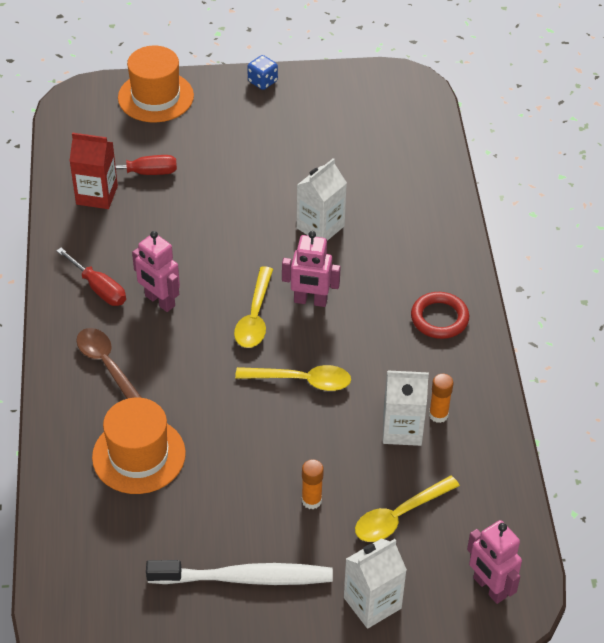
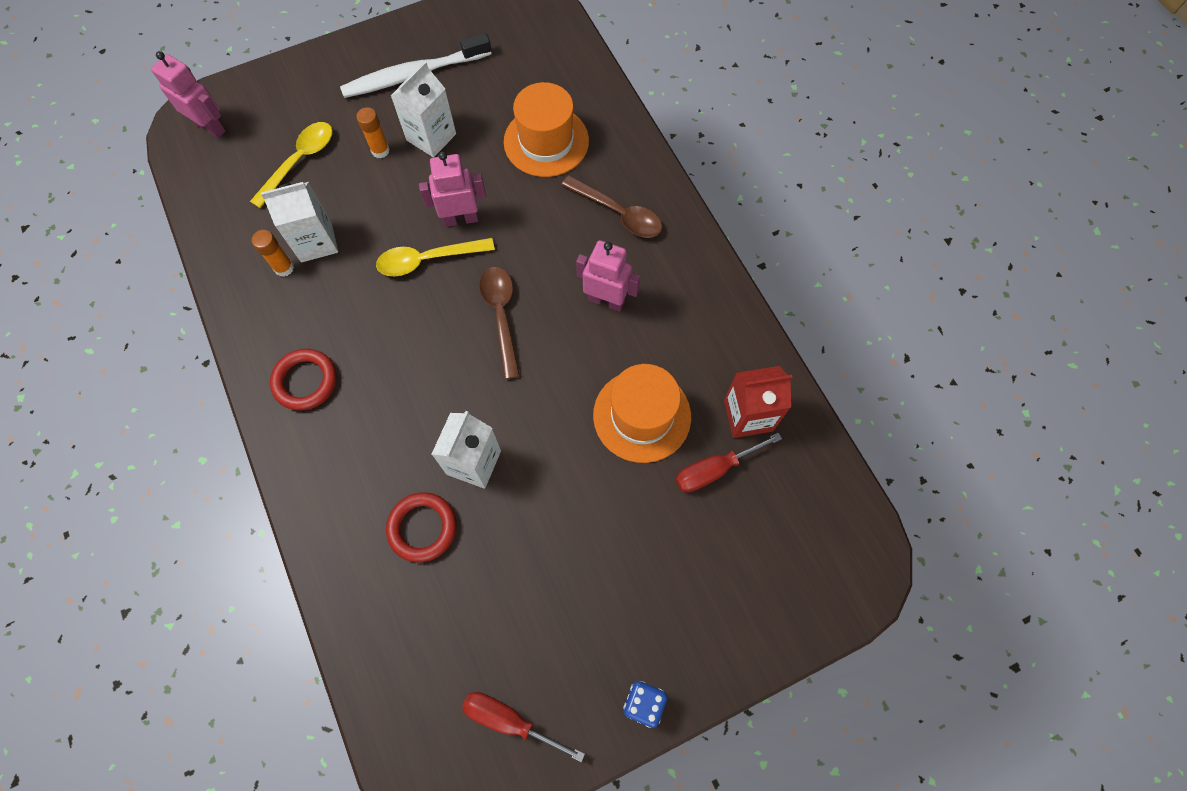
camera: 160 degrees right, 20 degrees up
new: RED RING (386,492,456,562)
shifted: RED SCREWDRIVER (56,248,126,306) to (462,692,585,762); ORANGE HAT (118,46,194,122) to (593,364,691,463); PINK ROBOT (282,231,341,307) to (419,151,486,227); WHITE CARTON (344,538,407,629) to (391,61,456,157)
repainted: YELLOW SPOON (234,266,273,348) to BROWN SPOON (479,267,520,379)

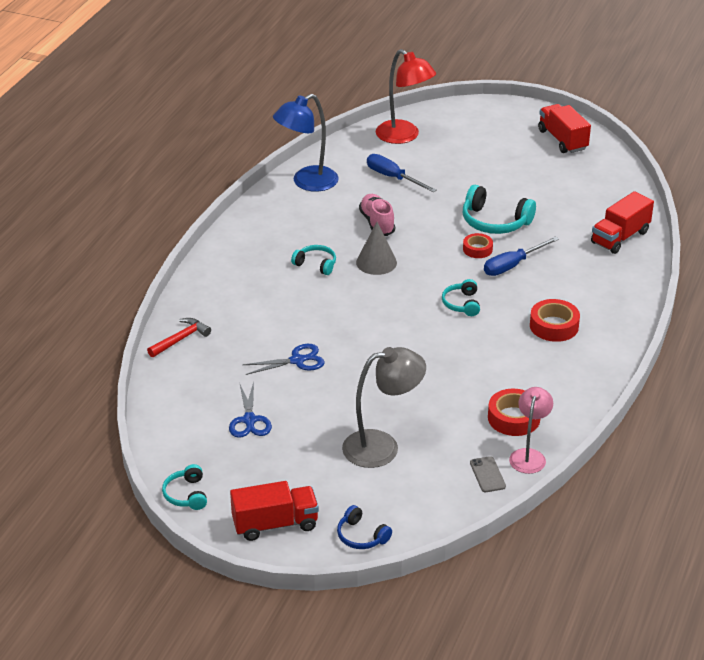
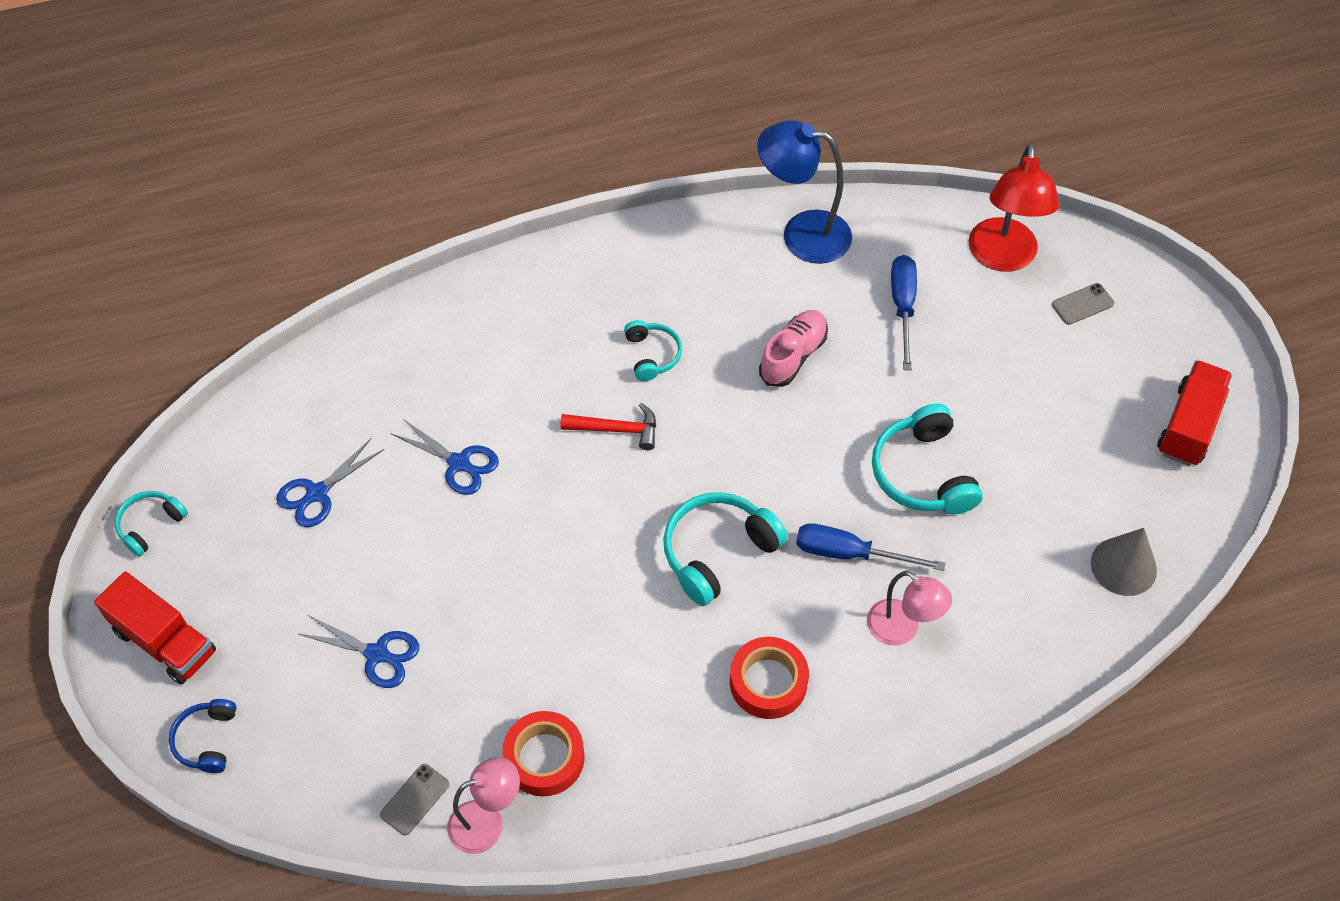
camera: 50 degrees right, 20 degrees up
gone: RED TAPE (463,233,493,258); RED TRUCK (591,191,654,254)
new: PINK LAMP (867,571,952,646); GREY PHONE (1052,283,1114,325)
shifted: RED HAMMER (147,318,211,357) to (560,403,656,450); GREY CONE (356,222,397,275) to (1091,528,1157,596)
swapped: GREY LAMP (342,347,426,468) to BLUE SCISSORS (297,615,419,688)
scaled: TURQUOISE HEADPHONES (442,279,480,316) = (663,492,788,606) x1.72

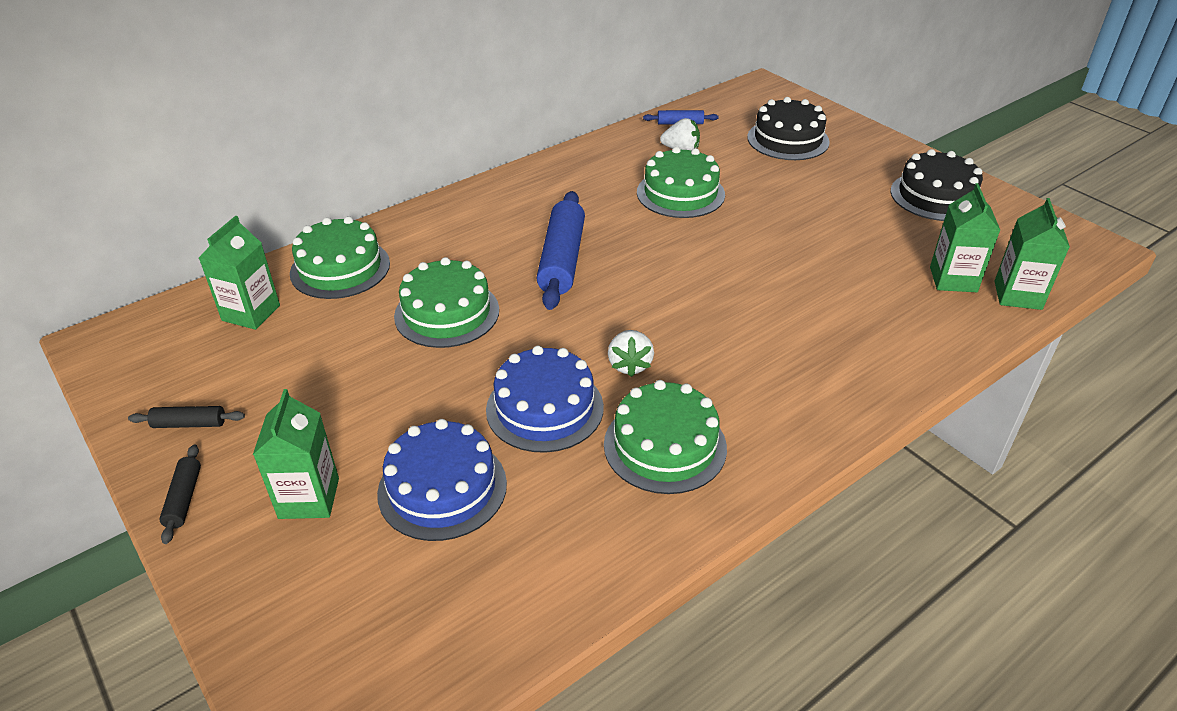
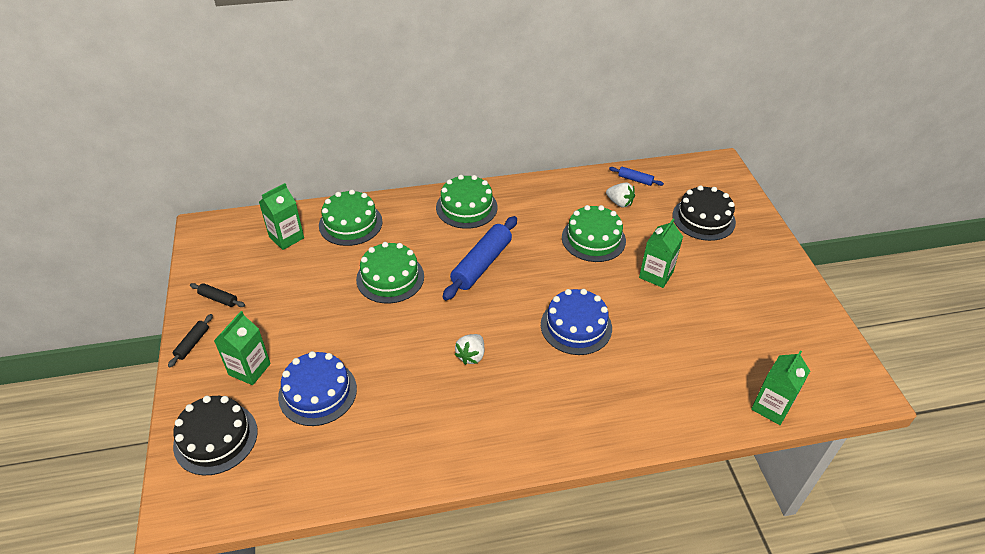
camera: 25 degrees right, 5 degrees up
shifted: BLUE CAKE (486,346,604,453) to (541,289,612,355); GREEN CAKE (604,380,727,494) to (436,175,498,229); BLACK CAKE (890,149,983,221) to (173,396,258,475); GREEN CARTON (930,183,1000,292) to (639,219,683,288)

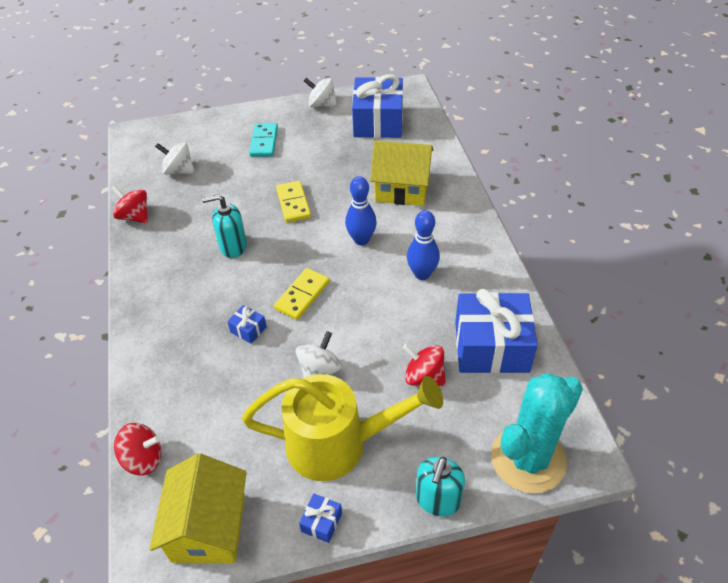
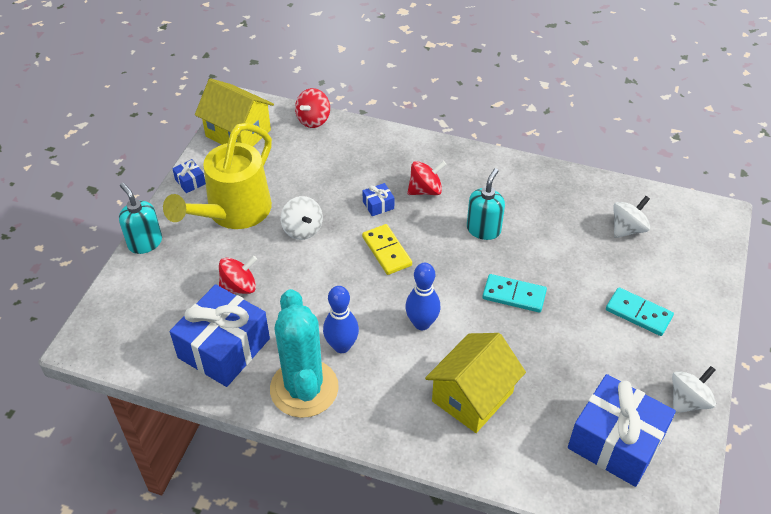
camera: 120 degrees right, 0 degrees up
shifted: RED SPINNING TOP (112,185,148,223) to (407,161,447,195); TURQUOISE CACTUS (491,373,583,493) to (270,289,339,418)
repainted: YELLOW DOMINO (276,181,311,223) to TURQUOISE DOMINO (482,274,547,313)

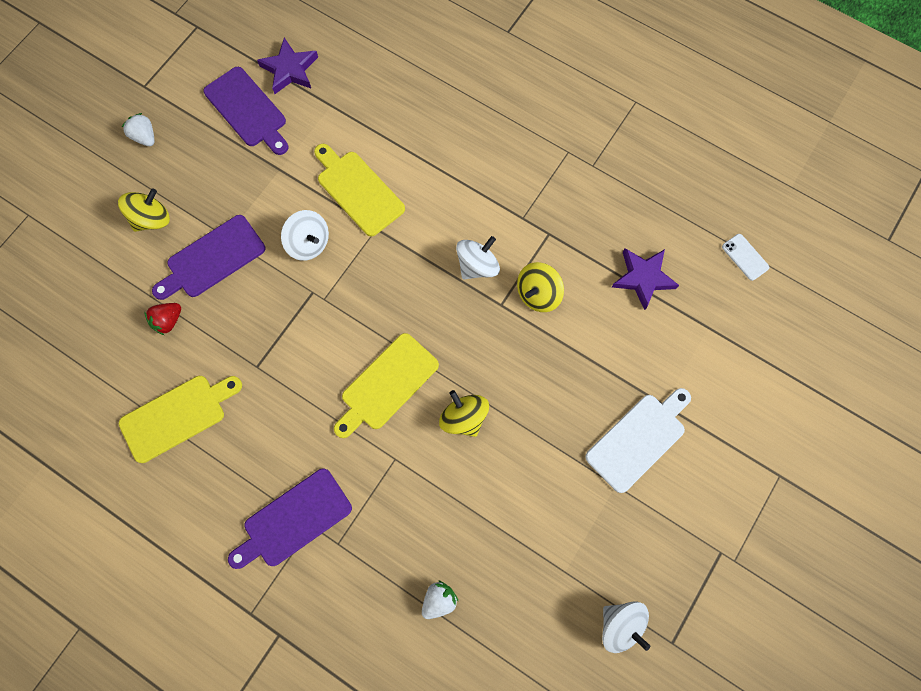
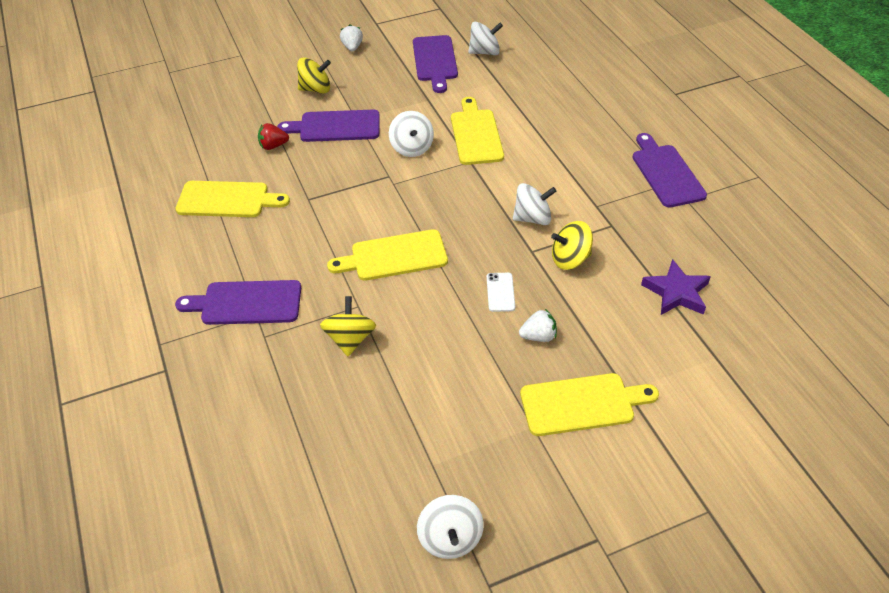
camera: 35 degrees right, 25 degrees down
new: PURPLE CUTTING BOARD (632,133,707,207)
shifted: WHITE STRAWBERRY (422,580,459,619) to (519,309,557,342); YELLOW SPINNING TOP (439,390,489,437) to (320,296,376,356); WHITE PHONE (722,234,770,281) to (486,273,515,312)
swapped: PURPLE STAR (257,38,318,94) to WHITE SPINNING TOP (468,22,503,55)
repainted: WHITE CUTTING BOARD (585,388,691,493) to YELLOW CUTTING BOARD (520,373,659,436)

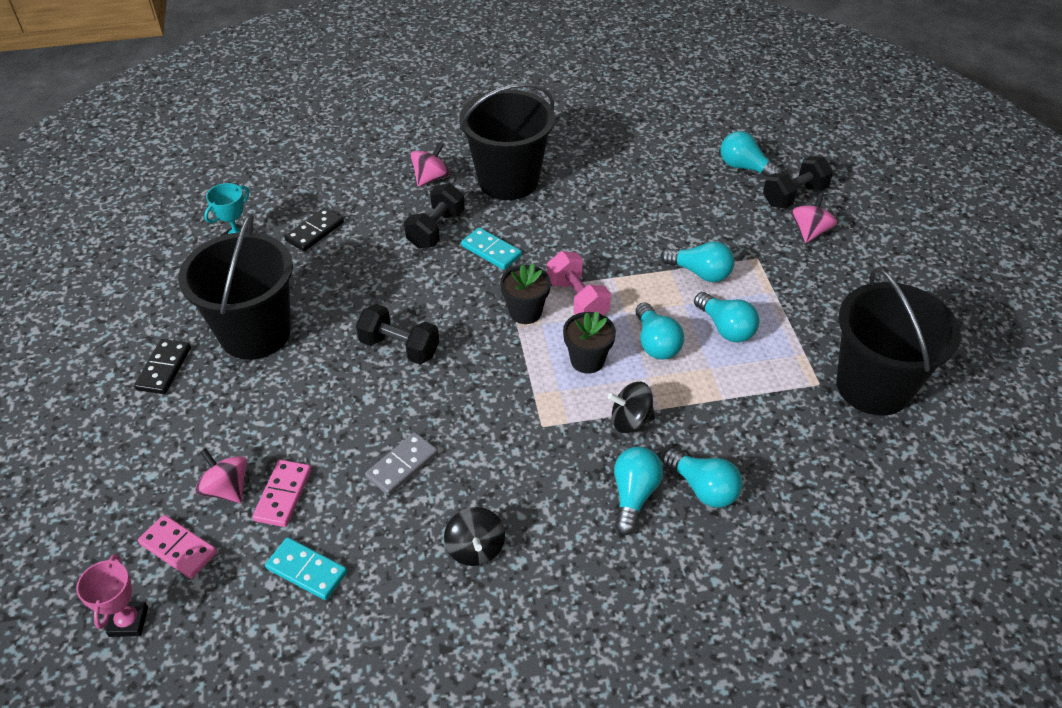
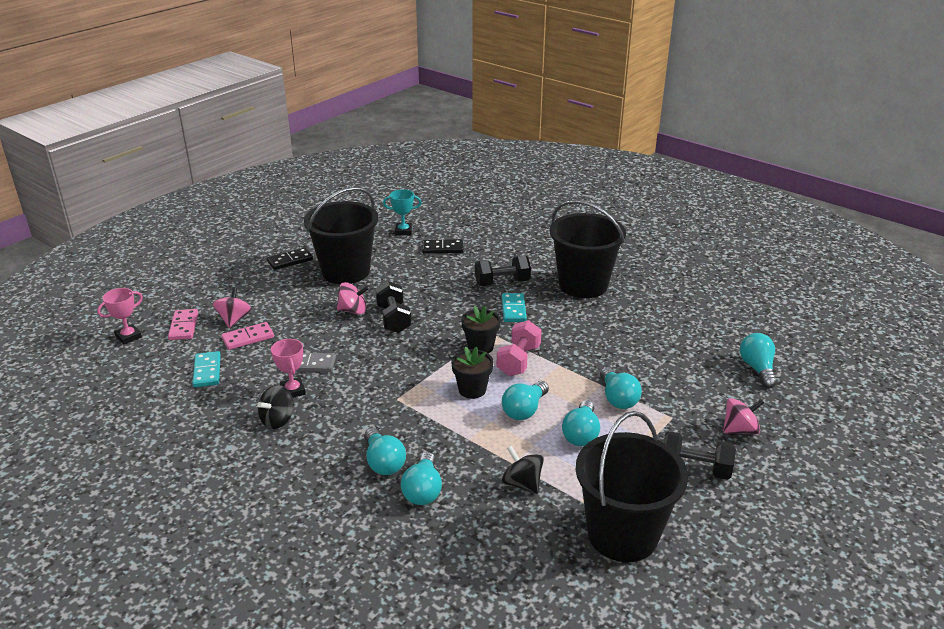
camera: 50 degrees right, 15 degrees down
new: PINK TROPHY (271,339,306,398)
shifted: PINK SPINNING TOP (411,142,450,187) to (337,282,369,314); BLACK SPINNING TOP (608,382,655,433) to (502,445,544,494); BLACK DUMBBELL (763,156,833,208) to (663,431,736,480)
rotated: TURQUOISE LIGHT BULB (614,447,663,535) = (364,428,406,475) 90 degrees clockwise

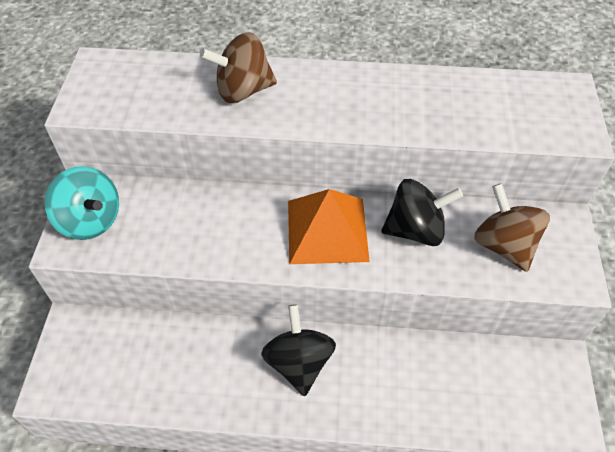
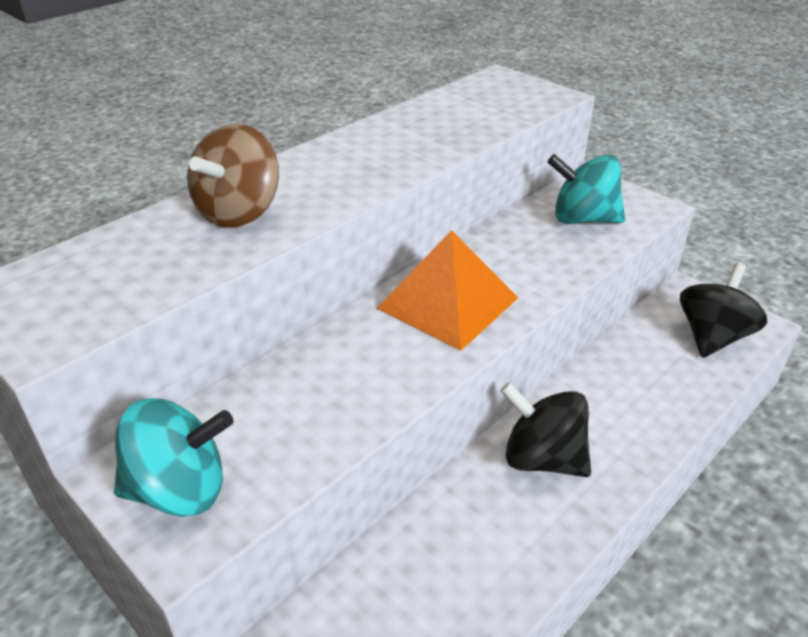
camera: 50 degrees left, 15 degrees down
shifted: BLACK SPINNING TOP (381,179,463,246) to (680,263,767,358)
repainted: BROWN SPINNING TOP (474,183,550,272) to TURQUOISE SPINNING TOP (548,154,625,224)

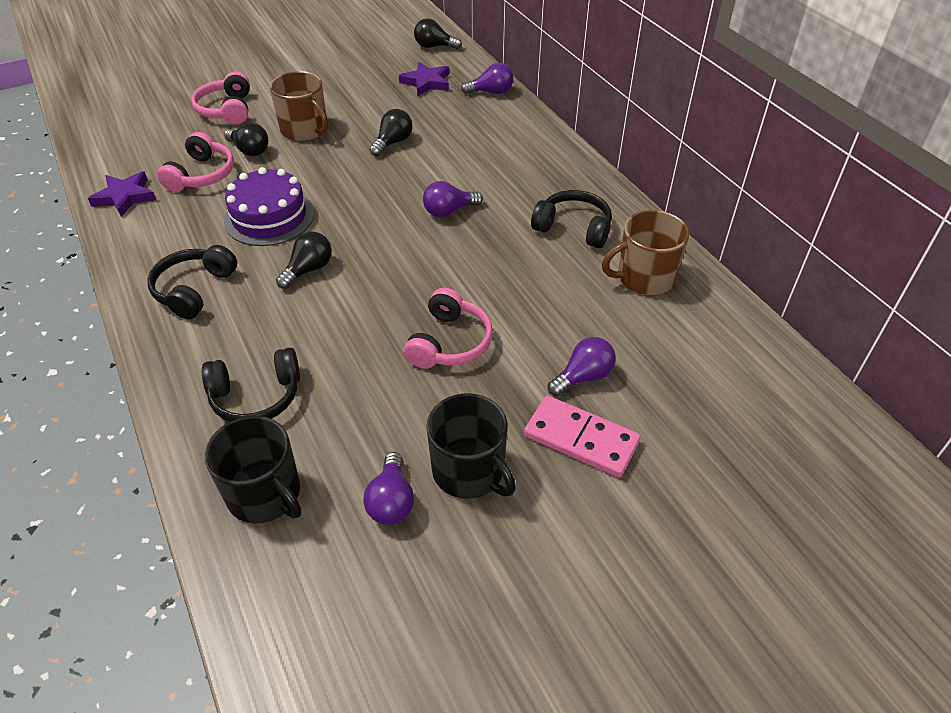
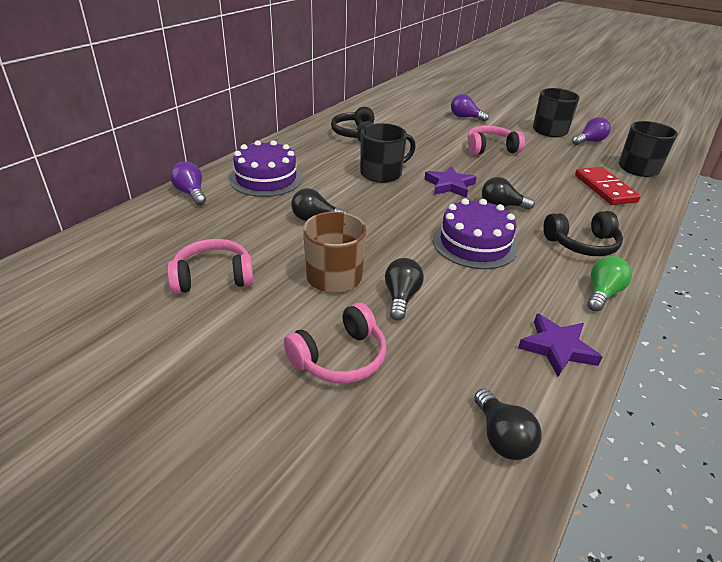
camera: 120 degrees left, 10 degrees down
gone: PINK DOMINO (524,395,640,478); BROWN MUG (602,210,689,295)
new: PURPLE CAKE (229,140,302,197); GREEN LIGHT BULB (587,256,632,311)
shifted: PINK HEADPHONES (157,132,234,192) to (167,239,254,294); PURPLE STAR (399,62,449,97) to (424,166,477,198); BLACK LIGHT BULB (414,18,462,49) to (474,389,541,460)
swapped: BLACK HEADPHONES (202,348,300,422) to RED DOMINO (575,167,641,205); PURPLE LIGHT BULB (423,181,483,217) to BLACK MUG (360,123,416,183)

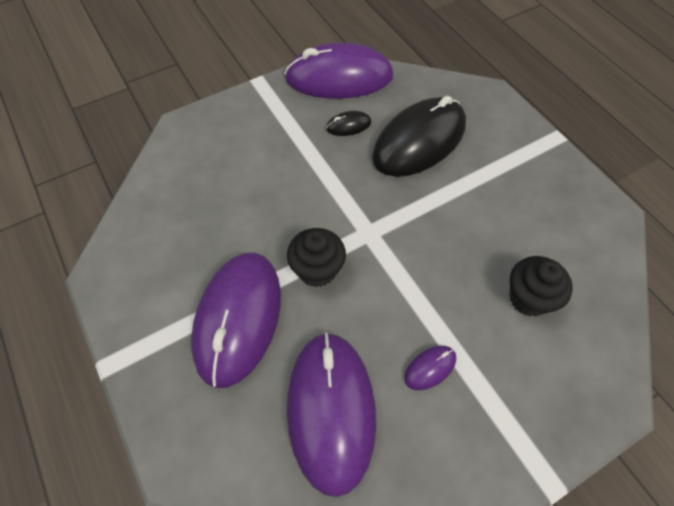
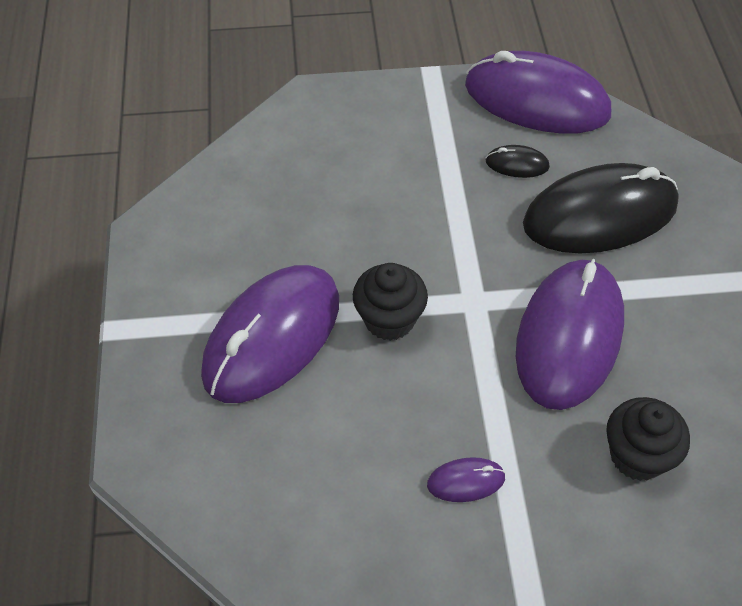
camera: 25 degrees right, 5 degrees down
shifted: PURPLE MOUSE (287,332,376,497) to (516,259,624,410)

